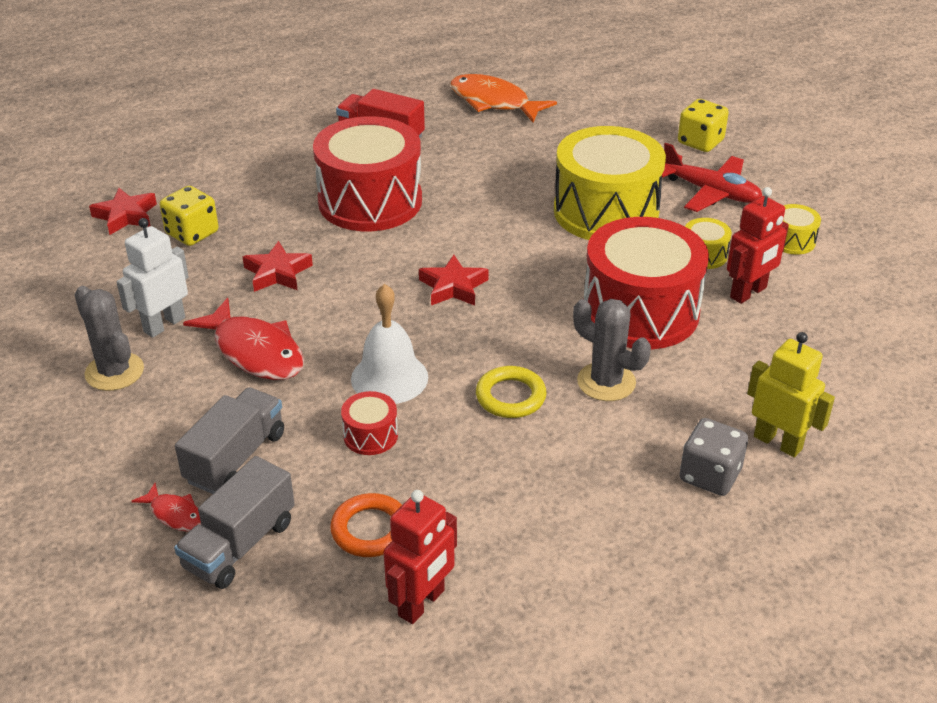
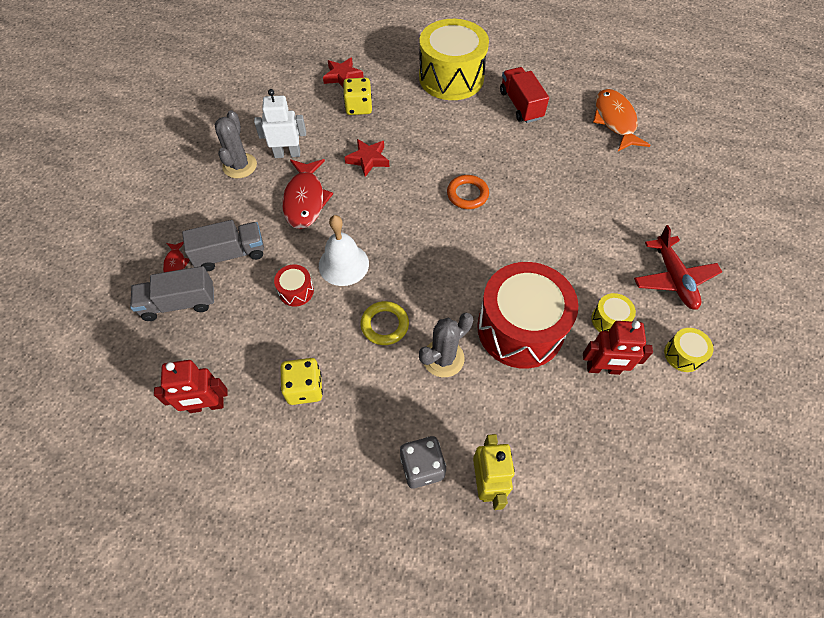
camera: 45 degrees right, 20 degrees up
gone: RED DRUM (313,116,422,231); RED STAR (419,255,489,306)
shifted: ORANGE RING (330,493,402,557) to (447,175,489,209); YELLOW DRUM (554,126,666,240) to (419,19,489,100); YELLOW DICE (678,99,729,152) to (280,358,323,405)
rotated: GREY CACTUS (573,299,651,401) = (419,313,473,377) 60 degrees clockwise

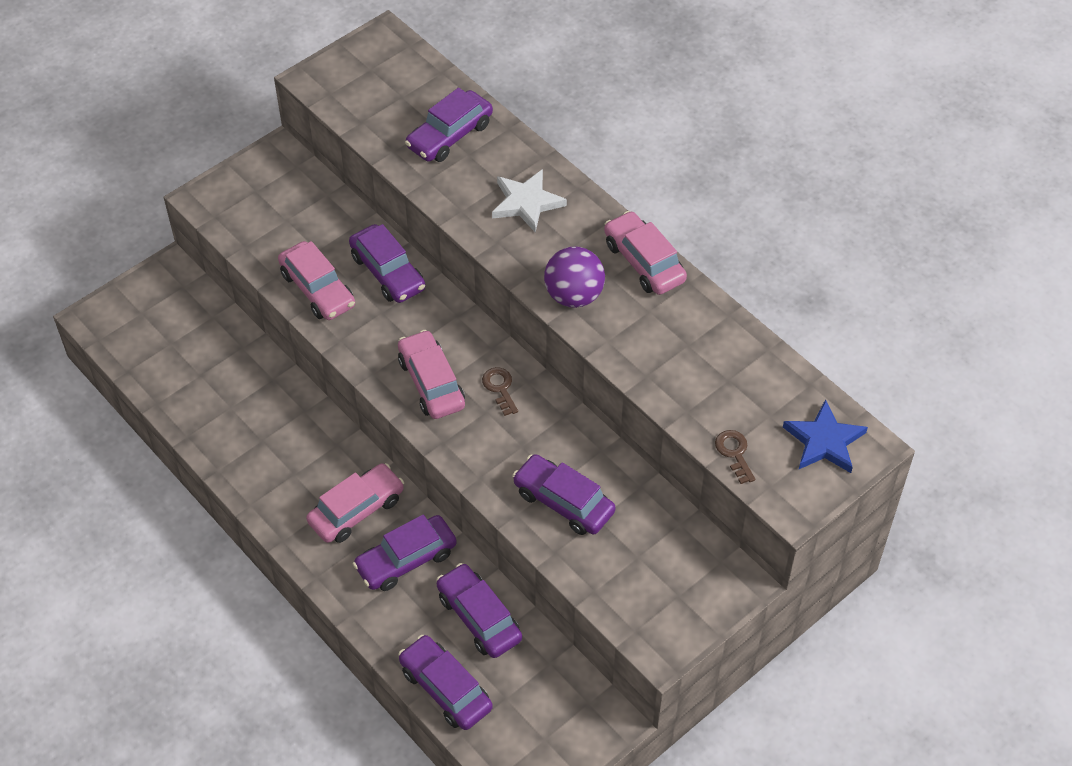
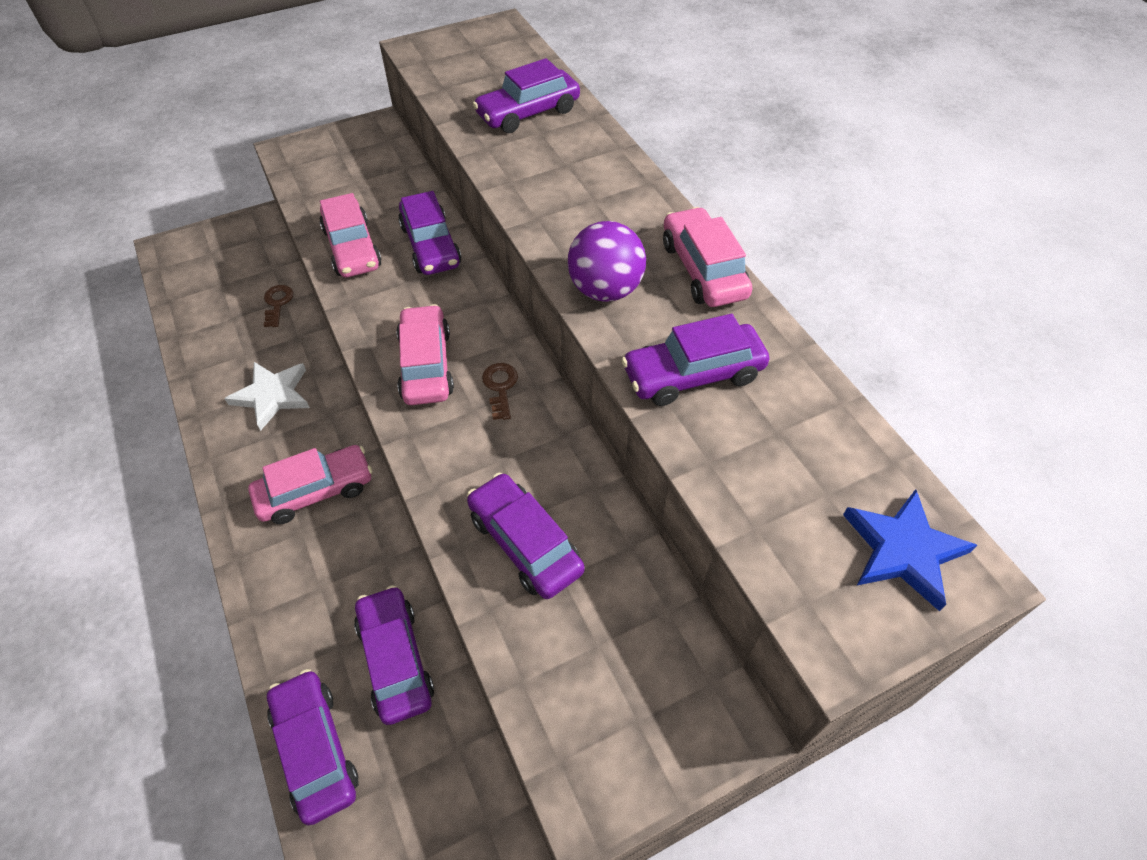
camera: 15 degrees right, 0 degrees up
shifted: PURPLE CAR (353,515,457,591) to (621,314,769,406); WHITE STAR (492,169,567,233) to (224,362,310,431); BROWN KEY (715,430,755,484) to (264,285,293,327)

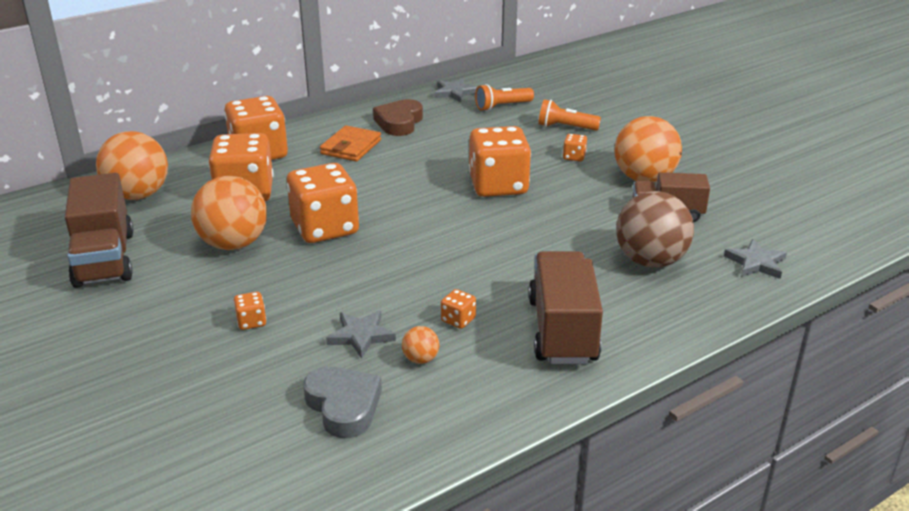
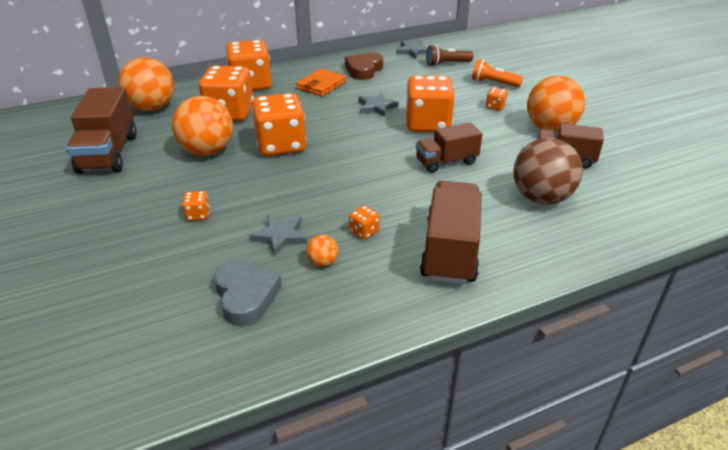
camera: 10 degrees right, 5 degrees up
new: BROWN TRUCK (416,123,482,173)
shifted: GREY STAR (724,239,787,279) to (359,92,399,117)
repainted: ORANGE FLASHLIGHT (475,84,534,111) to BROWN FLASHLIGHT (426,45,473,66)

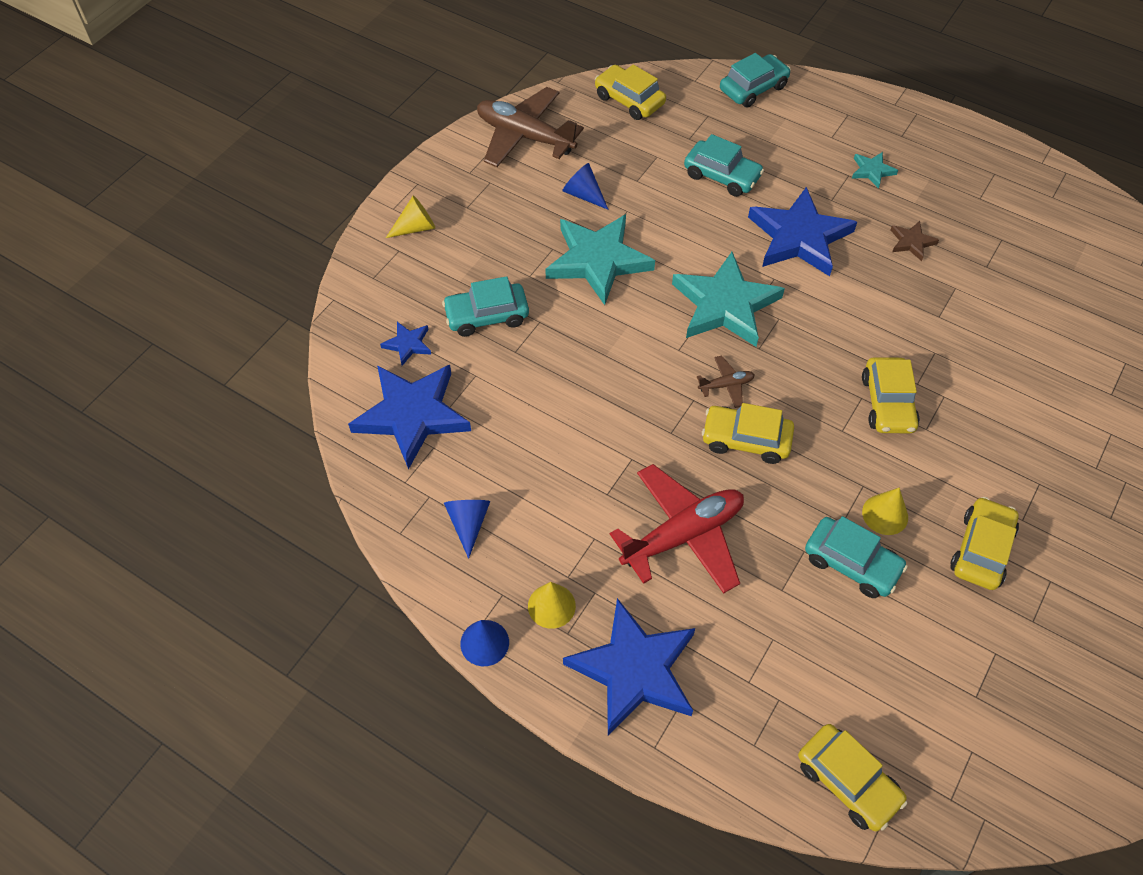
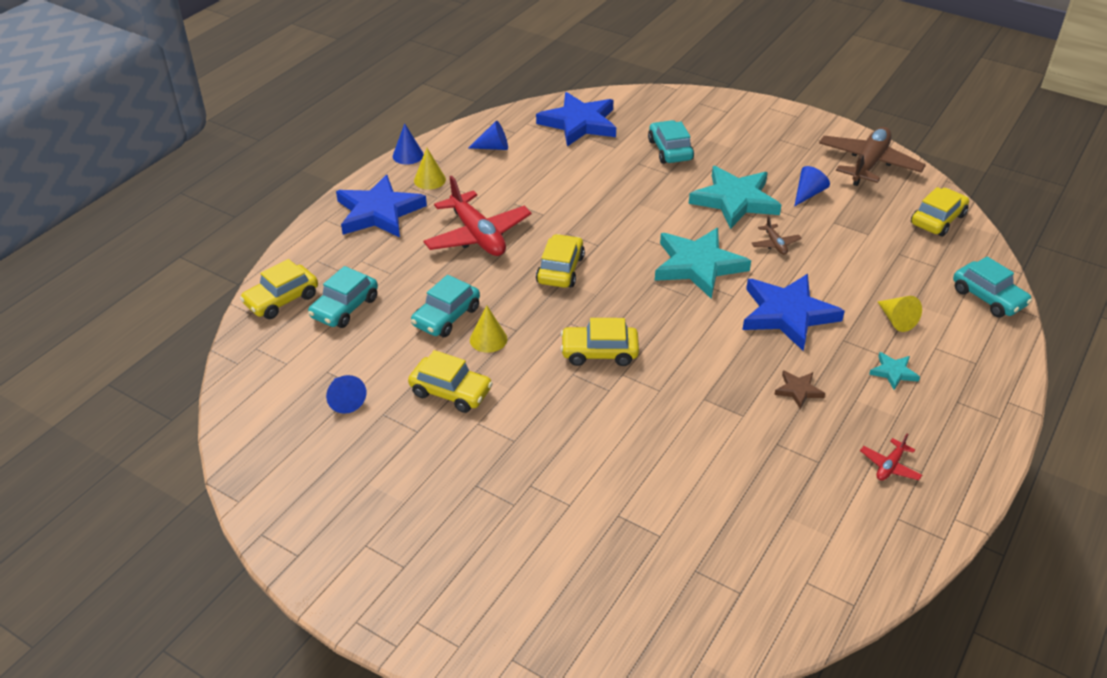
camera: 90 degrees right, 15 degrees down
gone: BLUE STAR (380,322,431,366)
new: BLUE CONE (326,375,366,414); RED PLANE (860,434,922,481)
shifted: YELLOW CONE (386,195,436,238) to (877,296,922,332); TURQUOISE CAR (684,134,764,197) to (308,266,378,328); BROWN PLANE (697,356,755,408) to (752,216,802,255)

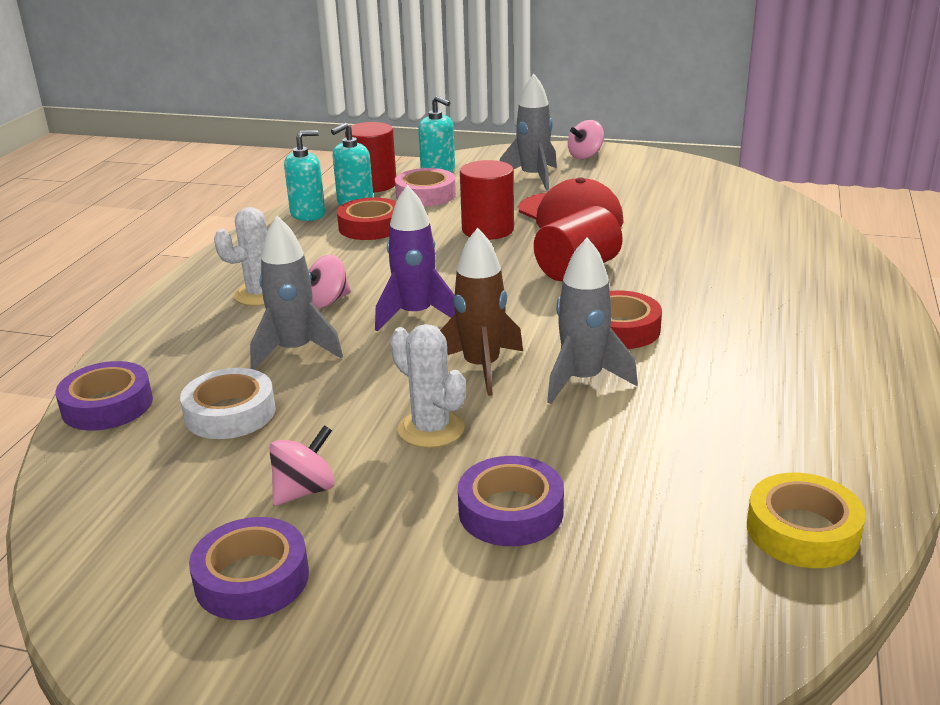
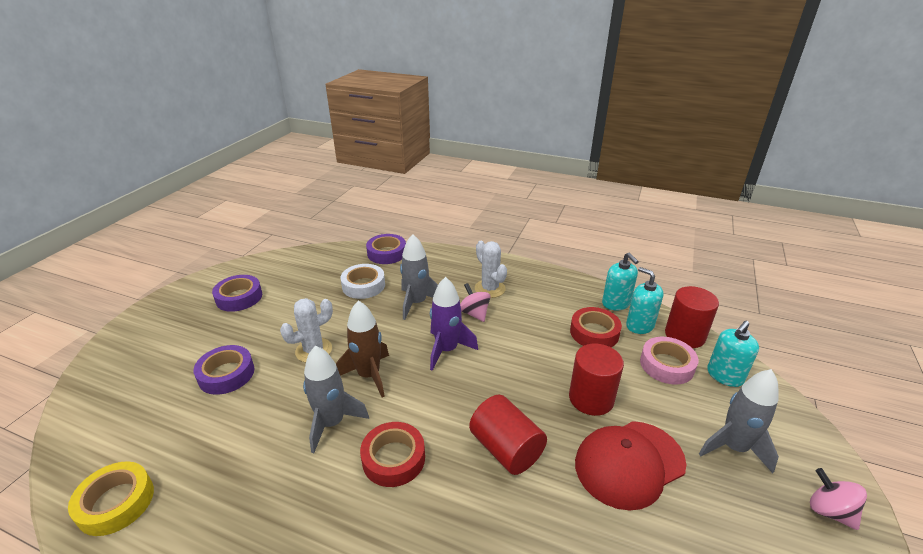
camera: 95 degrees right, 5 degrees up
gone: PINK SPINNING TOP (269,425,335,506)

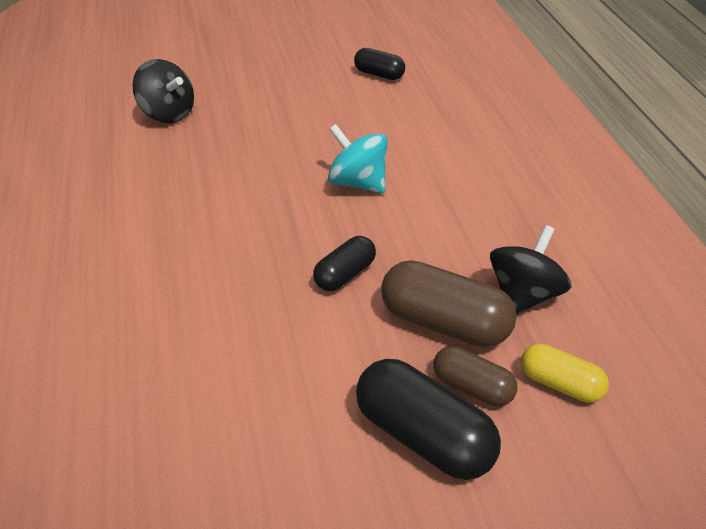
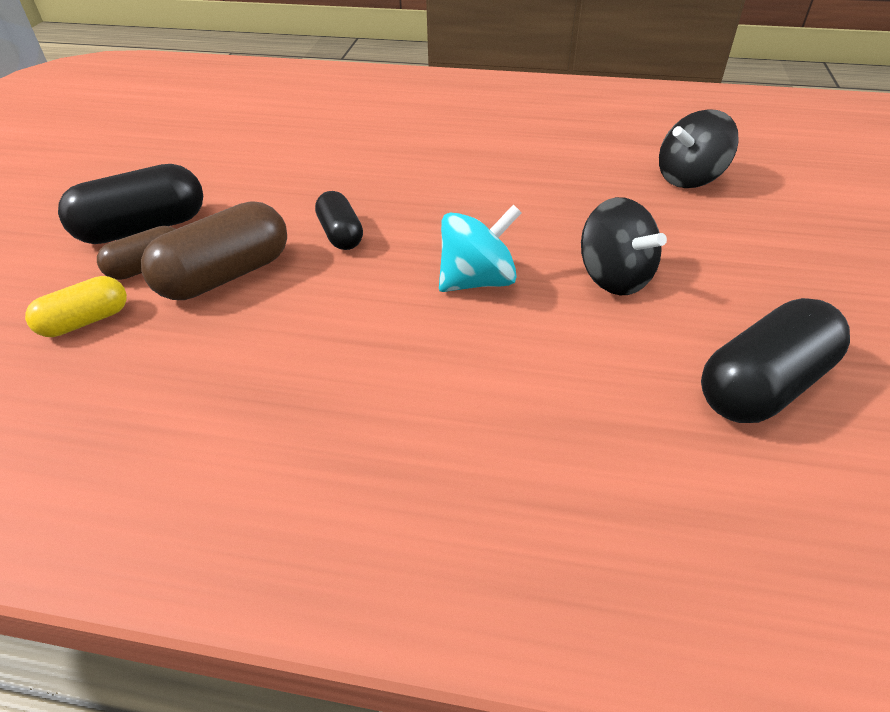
camera: 115 degrees right, 0 degrees up
shifted: BLACK SPINNING TOP (490,225,572,315) to (581,197,667,295)
scaled: BLACK CAPSULE (354,48,405,80) = (701,298,850,423) x1.70

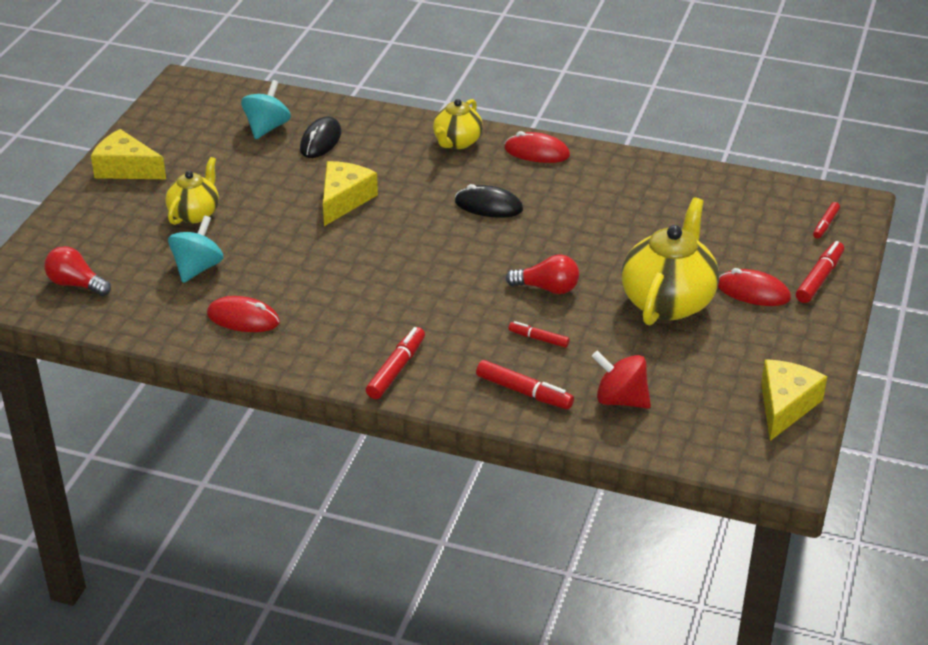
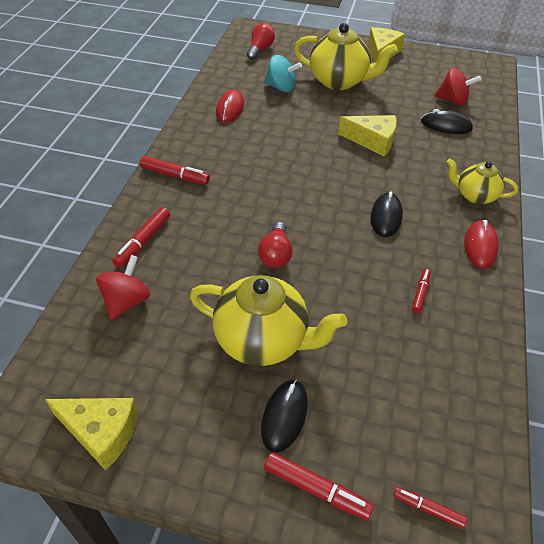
camera: 85 degrees right, 10 degrees up
shifted: RED MARKER (508,321,570,348) to (412,269,431,313)
repainted: TURQUOISE SPINNING TOP (241,80,291,139) to RED SPINNING TOP (435,68,482,106); RED MOUSE (718,268,791,306) to BLACK MOUSE (261,380,308,453)
scaled: YELLOW TEAPOT (165,157,219,225) = (294,23,398,90) x1.70

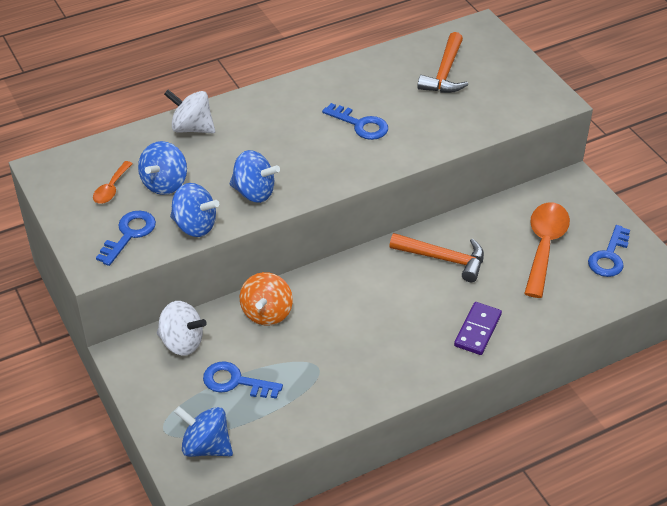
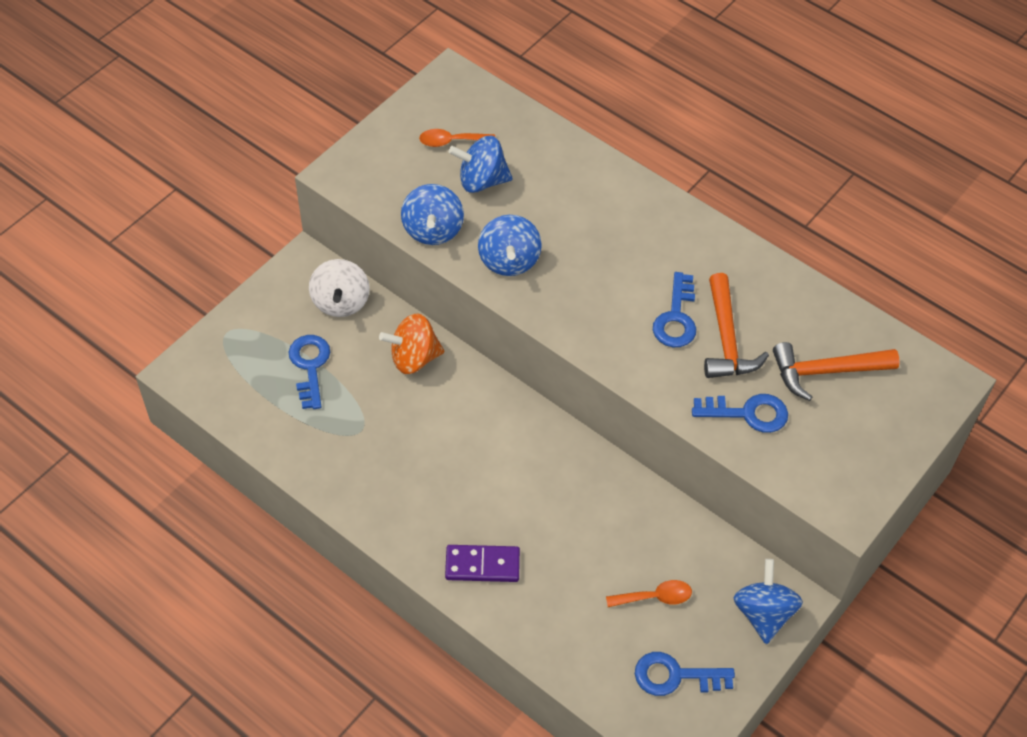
camera: 65 degrees right, 10 degrees up
gone: WHITE SPINNING TOP (164,90,215,133)
shifted: BLUE KEY (96,211,156,266) to (692,394,788,433); BLUE SPINNING TOP (174,406,233,457) to (733,559,803,644); ORANGE HAMMER (389,233,484,282) to (704,273,769,378)
scaled: ORANGE SPOON (524,202,570,298) = (606,580,692,607) x0.52

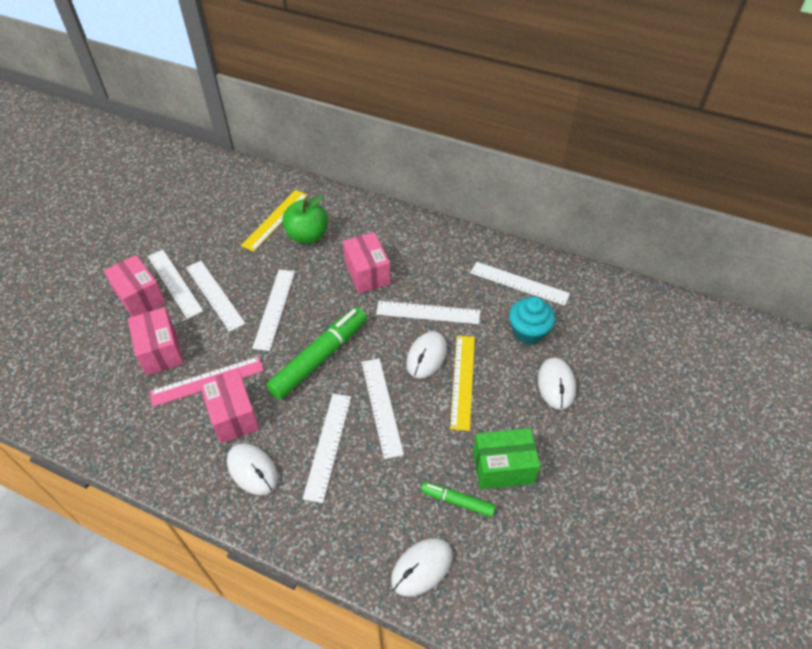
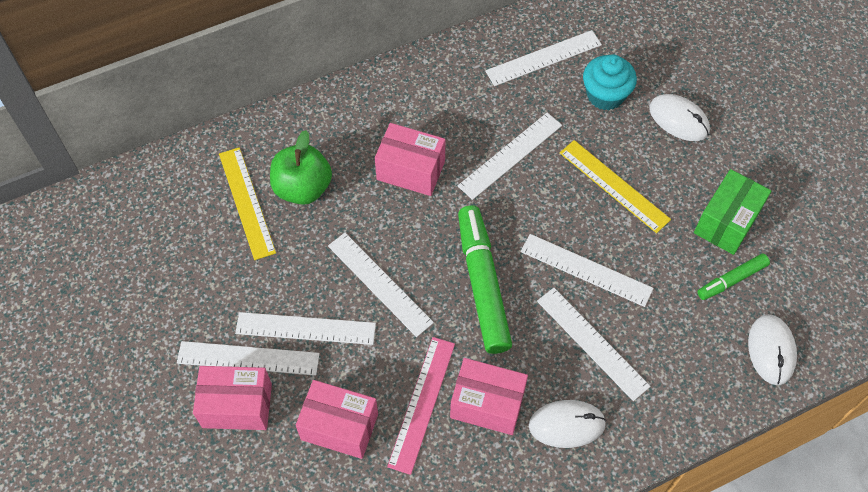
camera: 50 degrees left, 10 degrees up
gone: WHITE MOUSE (406,331,447,379)

